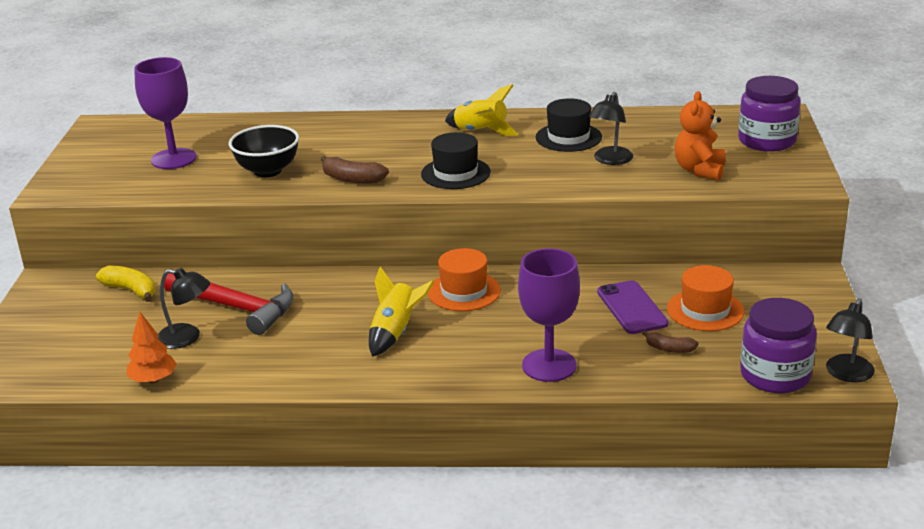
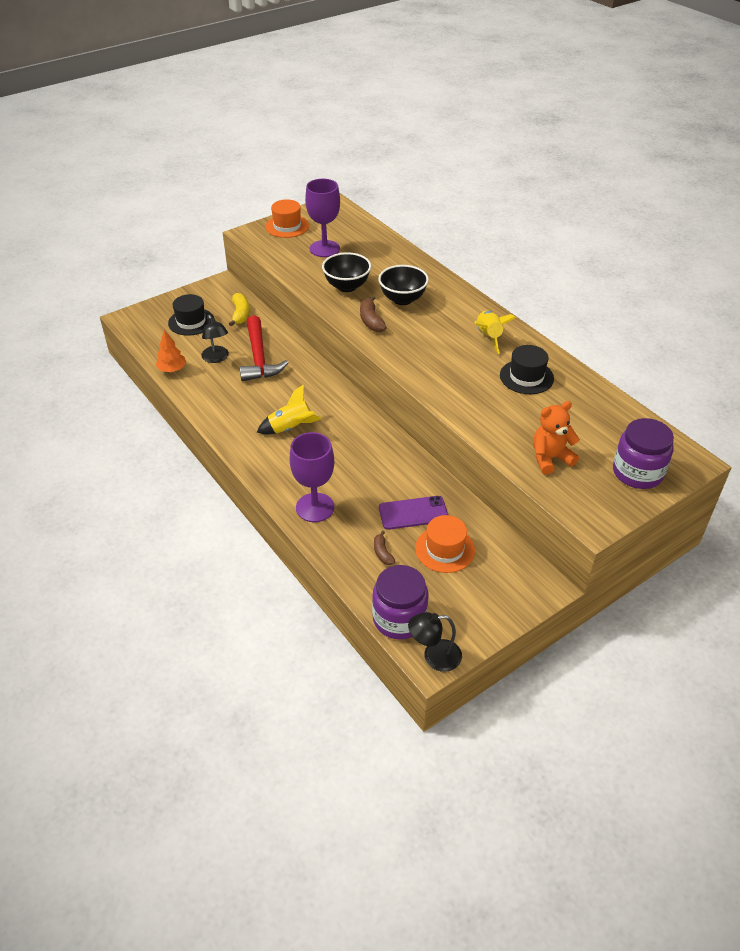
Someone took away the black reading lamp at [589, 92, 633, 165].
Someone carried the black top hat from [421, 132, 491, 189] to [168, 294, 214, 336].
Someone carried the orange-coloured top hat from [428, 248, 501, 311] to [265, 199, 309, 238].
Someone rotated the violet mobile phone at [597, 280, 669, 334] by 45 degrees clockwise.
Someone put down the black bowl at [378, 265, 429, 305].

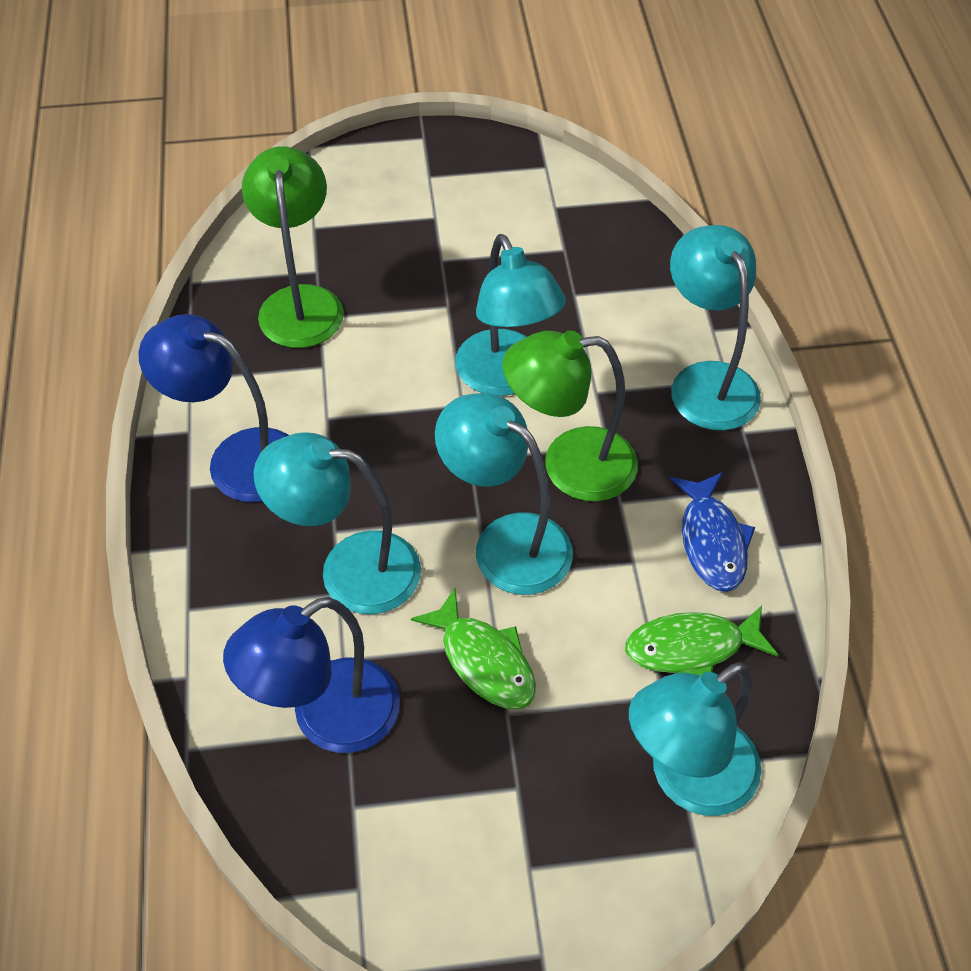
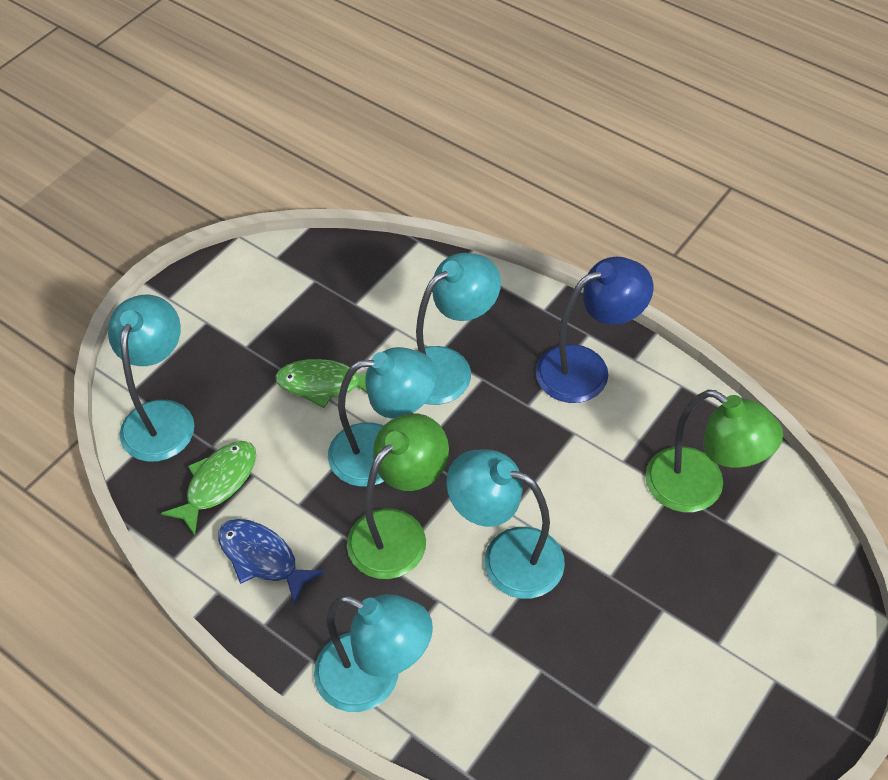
Someone took away the royal blue reading lamp at [223, 597, 400, 753].

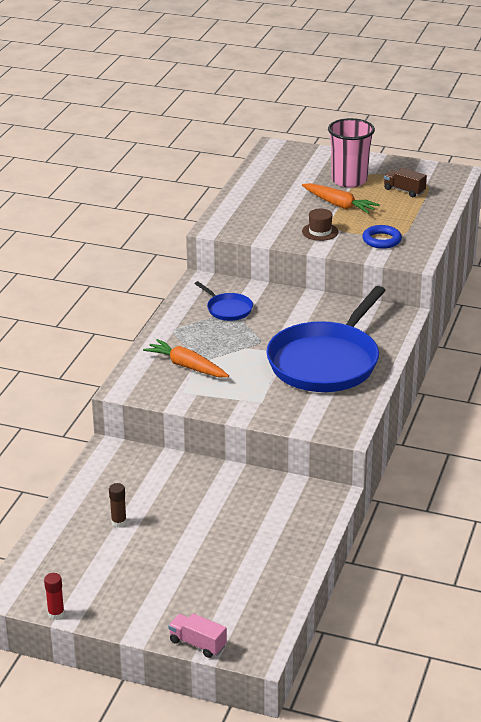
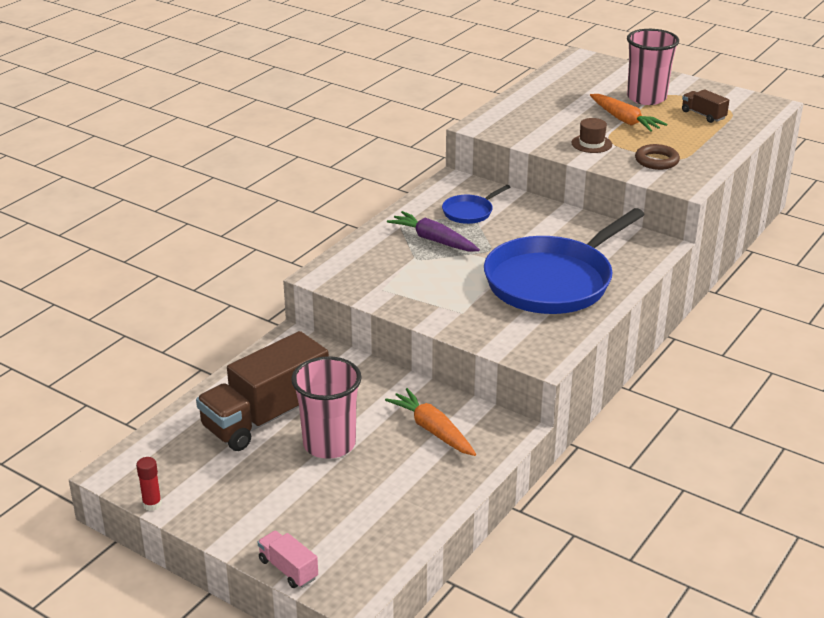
Someone repainted the royal blue ring at [362, 225, 402, 249], which became the dark brown ring at [635, 144, 680, 170].
Someone rotated the royal blue pan at [194, 281, 253, 321] by 75 degrees clockwise.
Someone carried the orange-coloured root vegetable from [143, 339, 229, 377] to [385, 388, 476, 456].
Someone swapped the dark brown glue at [109, 483, 127, 528] for the dark brown truck at [196, 331, 329, 451].
Someone put down the violet root vegetable at [387, 211, 480, 252].
Someone put down the pink beaker at [291, 356, 362, 459].

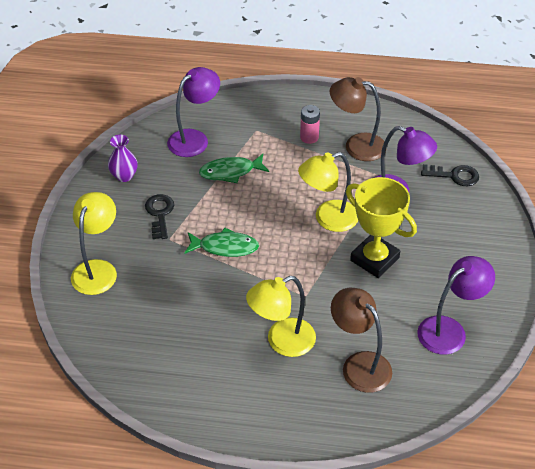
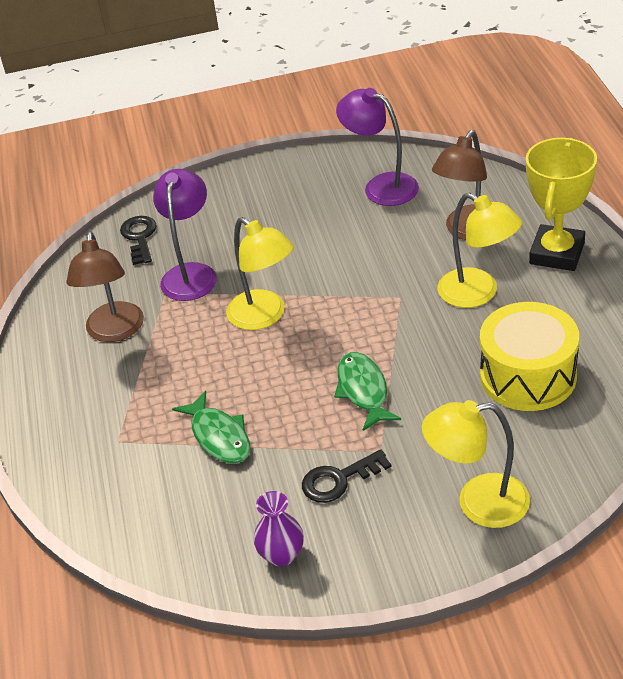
Someone took away the violet reading lamp at [167, 67, 220, 157].
Someone took away the pink battery at [300, 105, 320, 144].
Someone carried the yellow trophy from [346, 177, 417, 278] to [526, 138, 597, 271].
Someone put down the yellow snare drum at [480, 302, 579, 411].

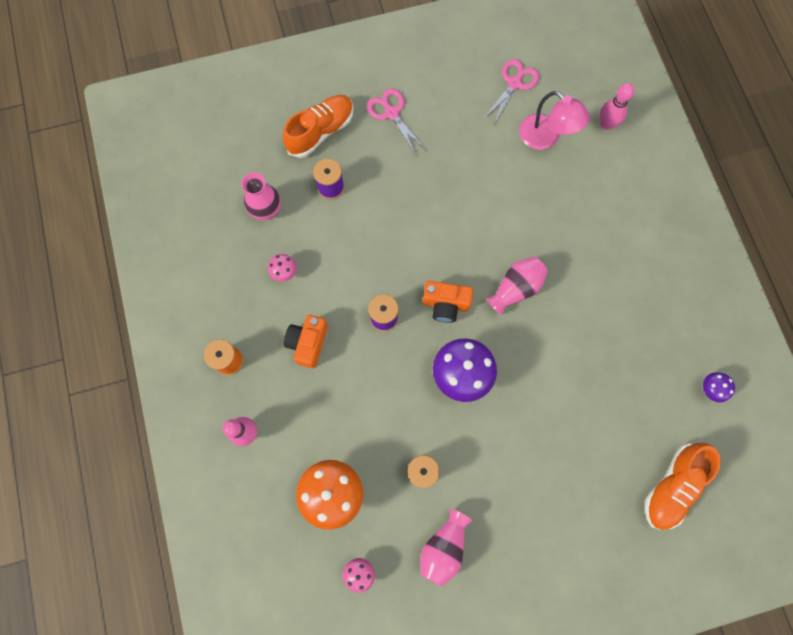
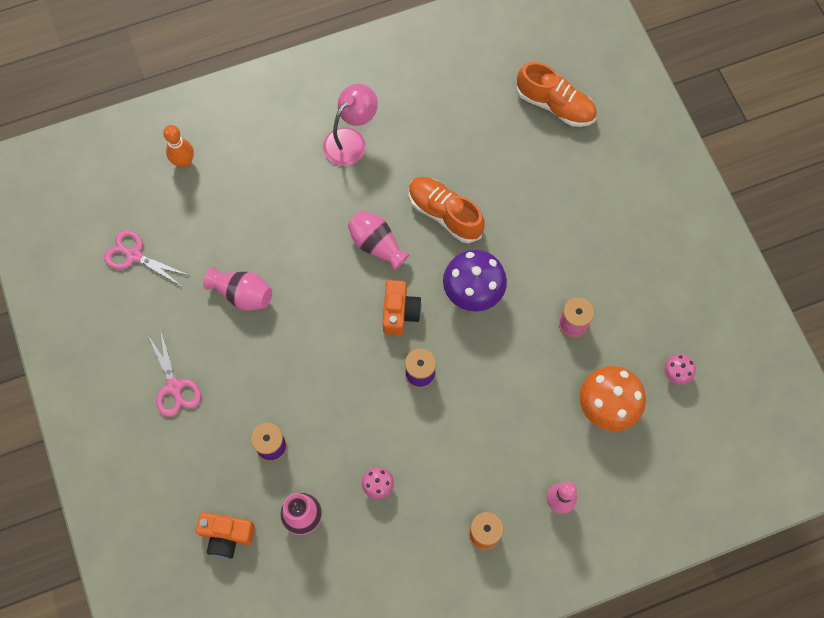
Someone repainted the pink bowling pin at [599, 83, 634, 130], which became the orange-coloured bowling pin at [163, 125, 194, 168].
Someone rotated the pink scissors at [367, 88, 427, 155] by 75 degrees counterclockwise.
Someone carried the pink reading lamp from [519, 91, 590, 150] to [323, 84, 378, 166].
Someone carried the orange-coloured sneaker from [283, 95, 354, 158] to [409, 177, 485, 243].
Someone carried the orange-coloured camera from [284, 315, 328, 368] to [196, 512, 255, 559].
Someone took away the violet toadstool at [703, 372, 735, 402].
Someone carried the pink flower vase from [421, 509, 473, 587] to [203, 267, 272, 311].

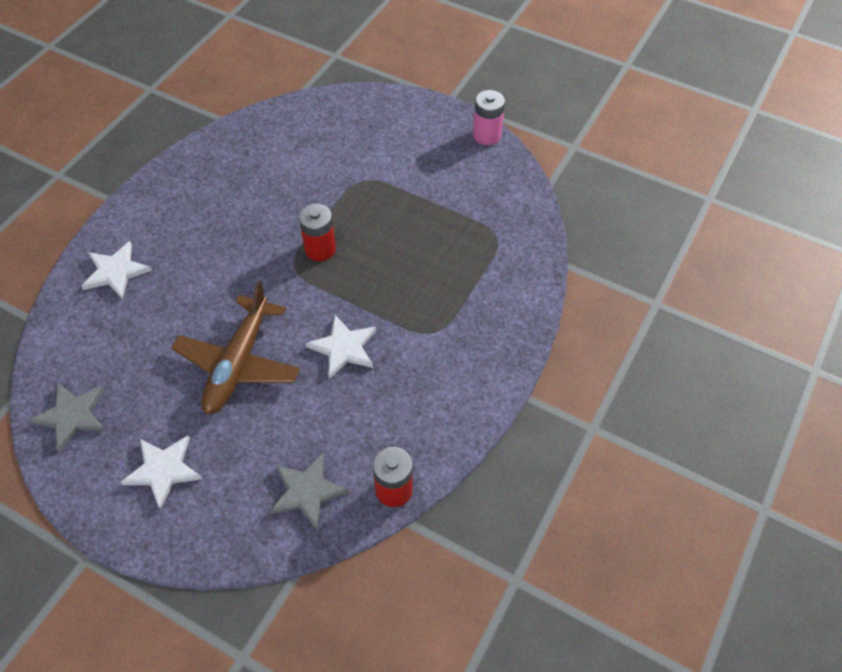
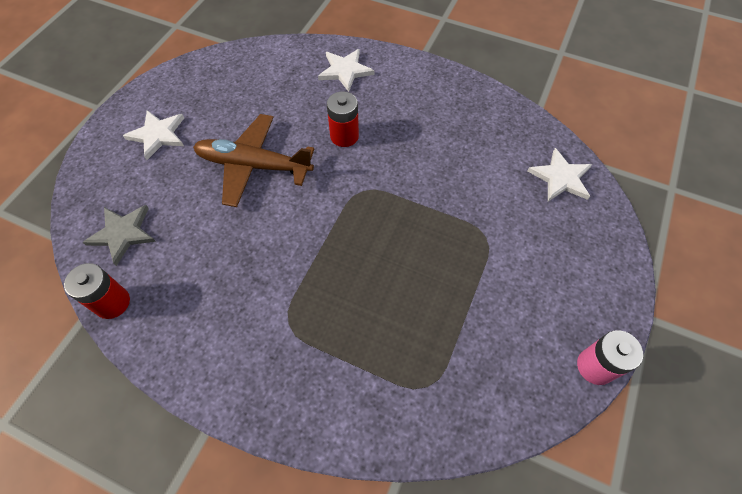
Someone carried the red battery from [299, 204, 336, 261] to [327, 91, 359, 147].
Someone carried the pure white star shape from [306, 315, 376, 379] to [528, 148, 592, 201].
Someone took away the gray star shape at [29, 383, 106, 452].

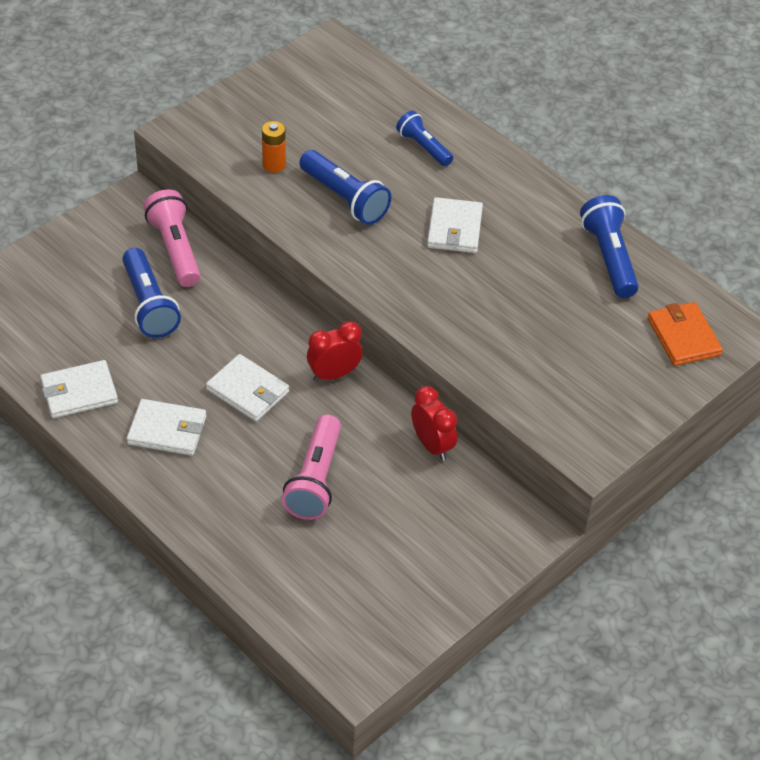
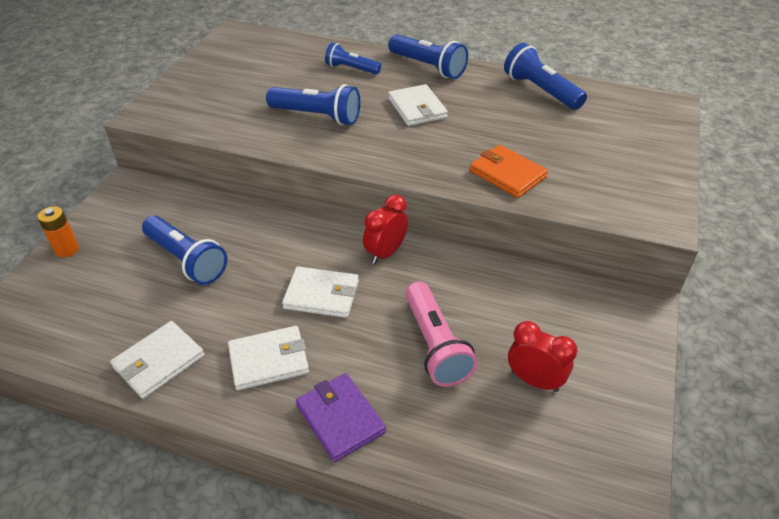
Someone carried the orange-coloured battery from [262, 121, 286, 173] to [38, 206, 79, 258].
Someone took away the pink flashlight at [143, 190, 201, 287].
Someone carried the orange-coloured card wallet from [647, 302, 723, 366] to [470, 145, 548, 198].
Someone carried the red bedside clock from [411, 386, 457, 461] to [508, 321, 577, 392].
Someone put down the royal blue flashlight at [388, 34, 468, 79].
Someone put down the violet card wallet at [296, 373, 386, 462].

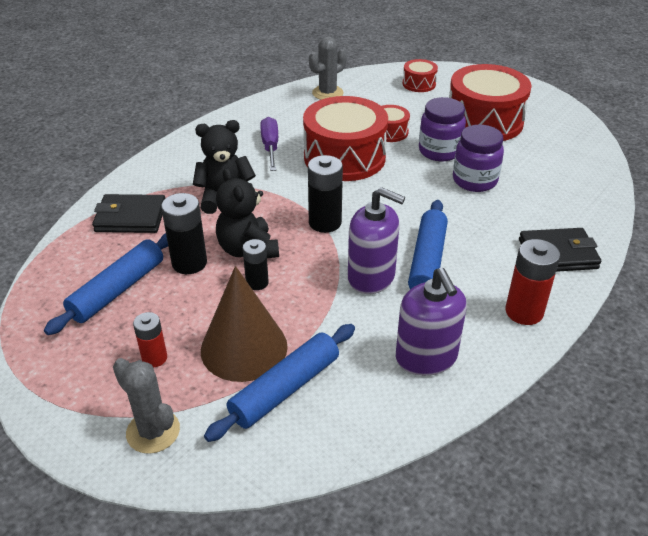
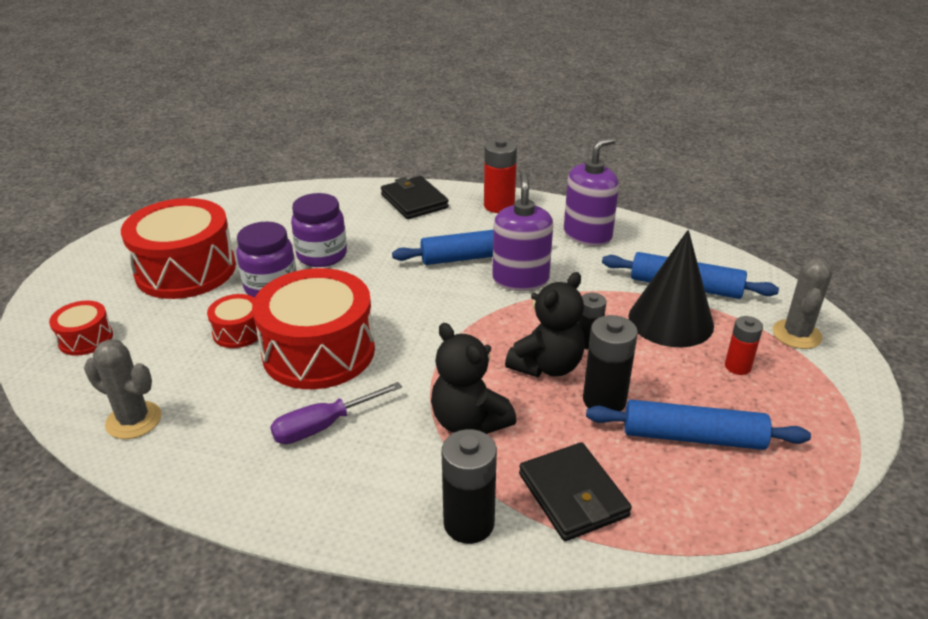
Someone carried the black battery from [308, 155, 343, 233] to [442, 429, 497, 544].
Someone repainted the dark brown cone shape at [201, 266, 288, 382], which became the black cone shape at [628, 230, 714, 348].

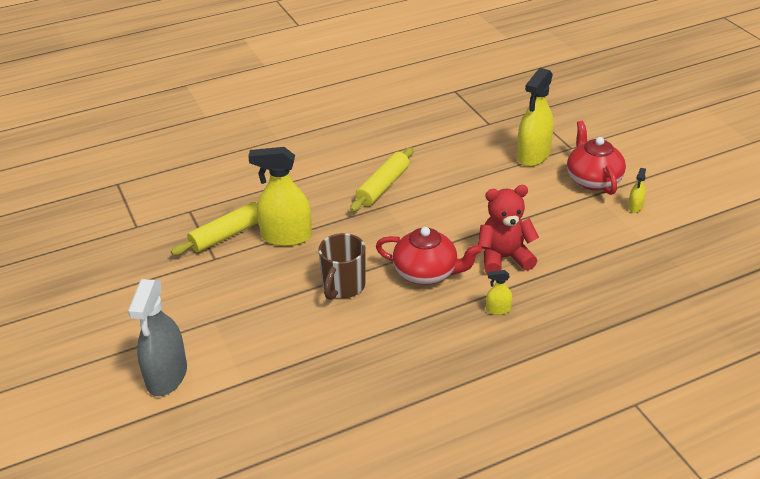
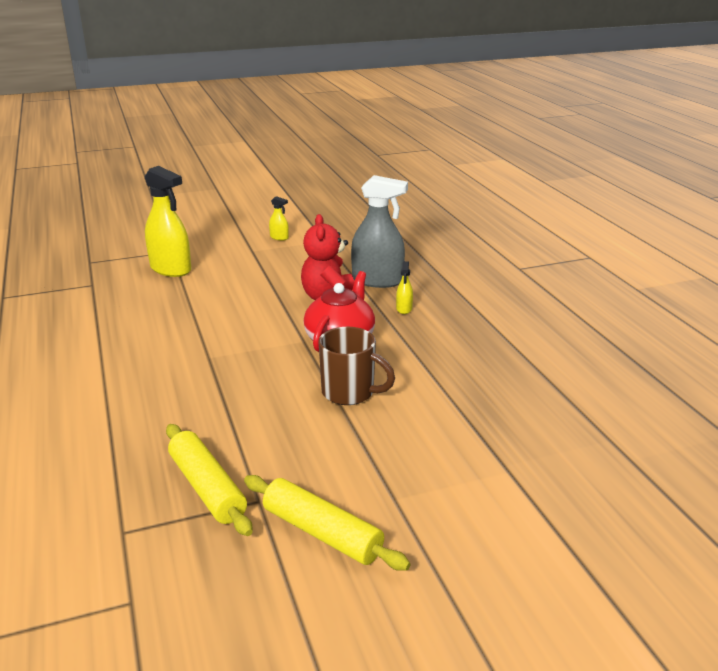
Someone took away the red tea pot at [567, 121, 626, 195].
Someone took away the yellow spray bottle at [248, 147, 312, 246].
Someone carried the yellow pastry roller from [350, 148, 414, 212] to [244, 475, 410, 571].
Someone carried the gray spray bottle from [128, 279, 187, 396] to [351, 175, 408, 288].

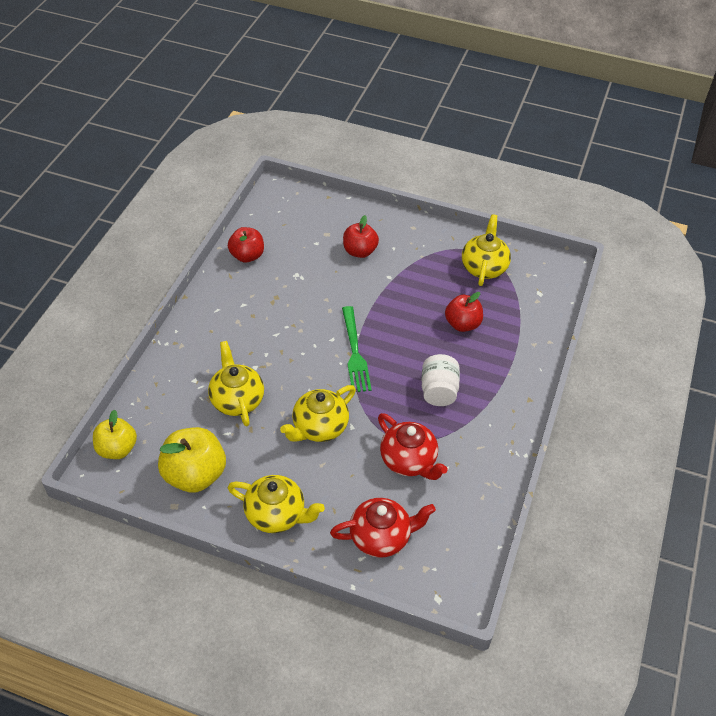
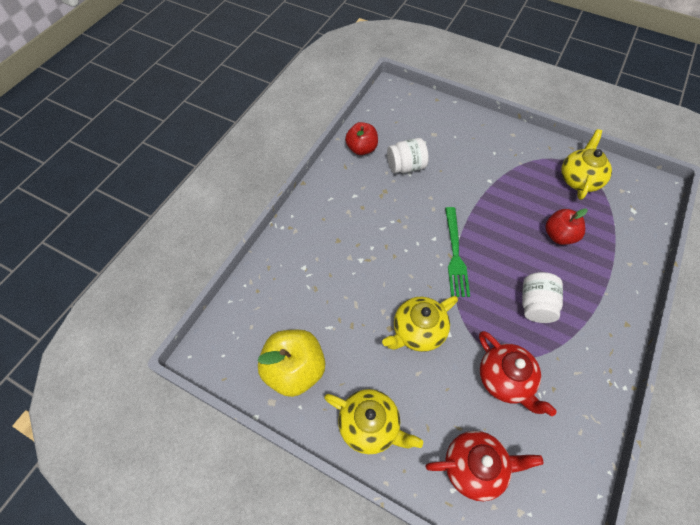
Someone took away the red apple fruit at [343, 215, 379, 258].
Someone took away the yellow tea pot at [208, 341, 264, 427].
Someone took away the yellow apple fruit at [93, 410, 137, 459].
Someone put down the pure white preserve jar at [387, 138, 429, 173].

